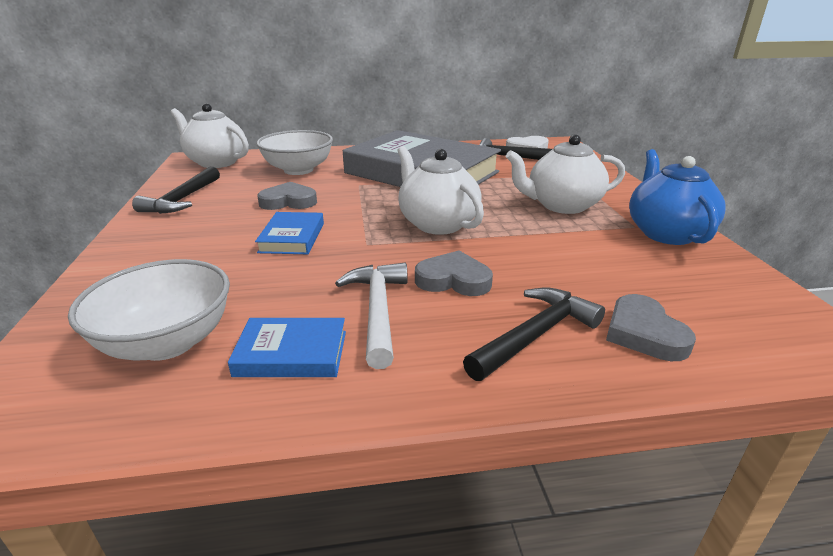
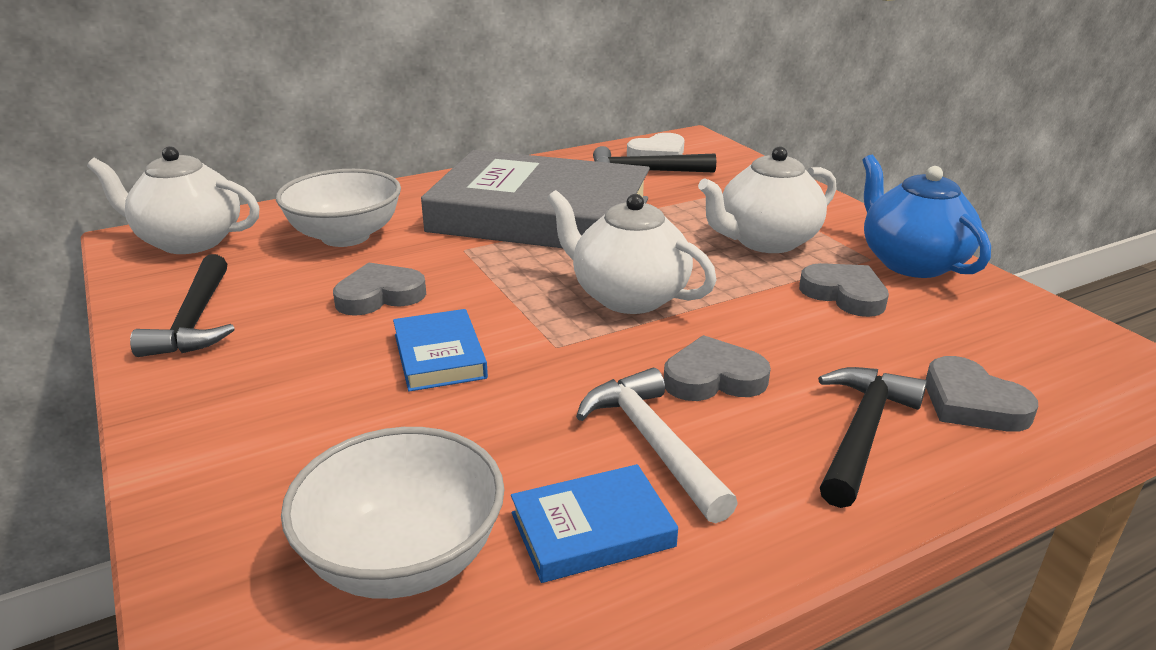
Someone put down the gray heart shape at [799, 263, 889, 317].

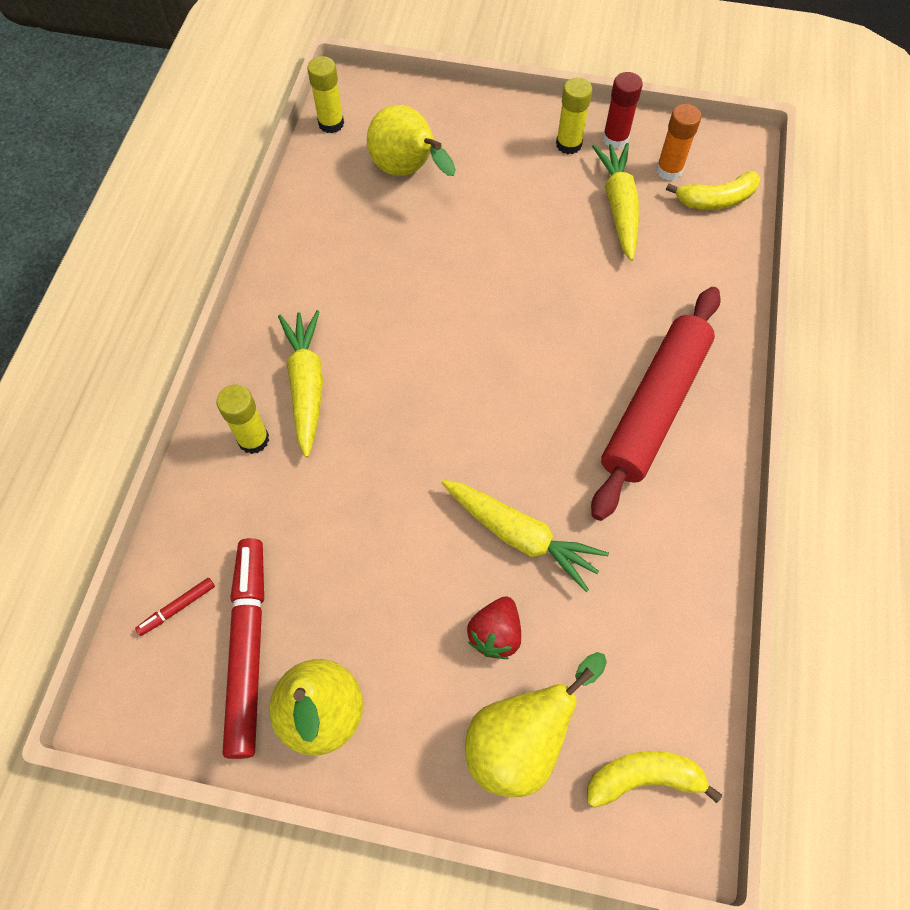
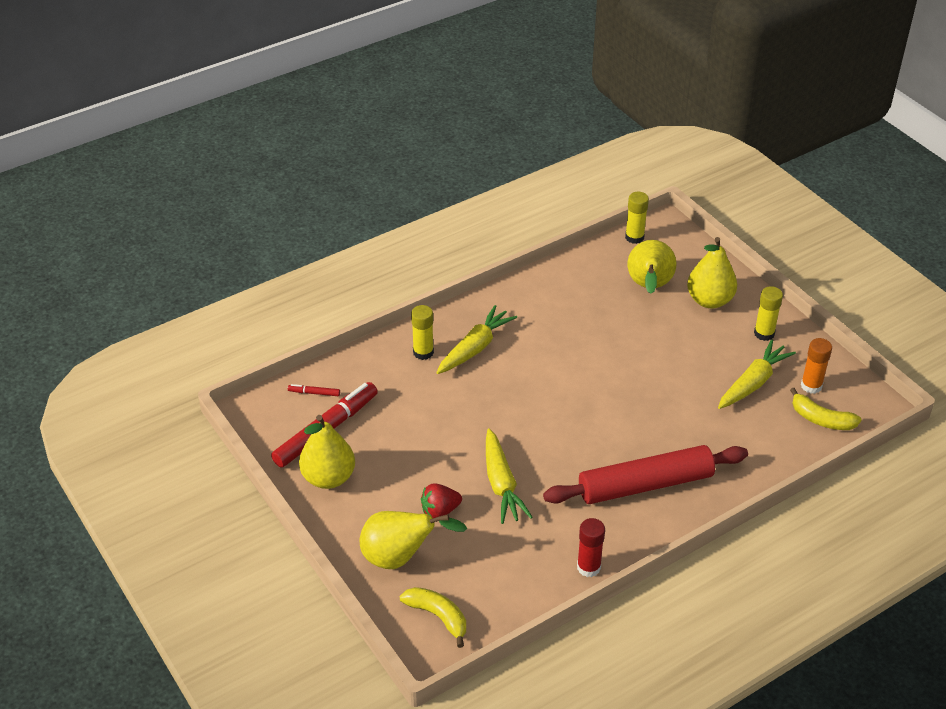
Someone carried the red glue from [603, 72, 643, 149] to [577, 518, 605, 577].
Someone put down the yellow toy pear at [687, 237, 737, 308].

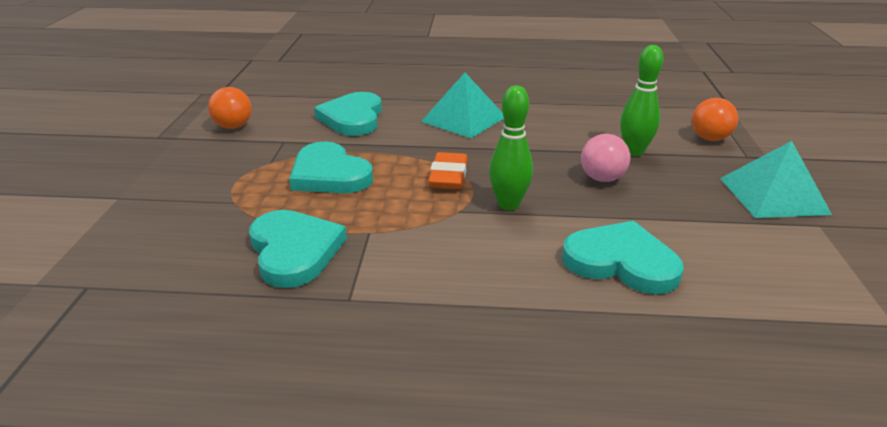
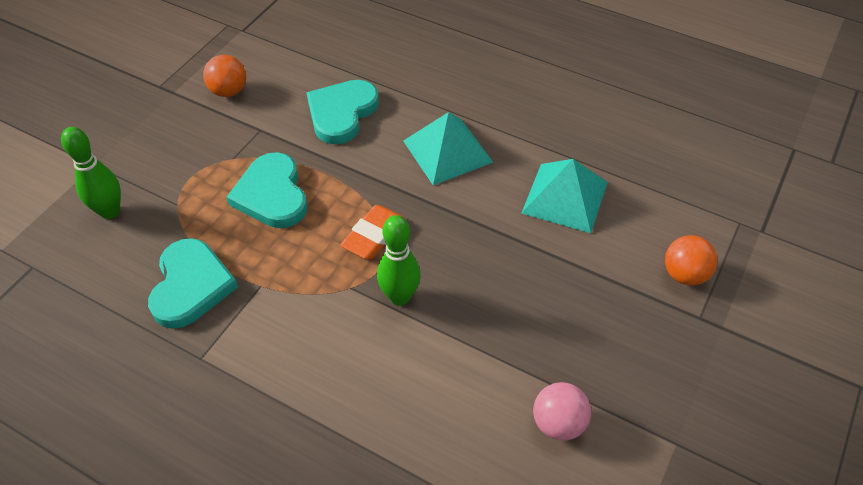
Someone carried the leaf-green bowling pin from [620, 45, 664, 156] to [61, 127, 121, 219].
Someone carried the pink ball from [581, 134, 631, 182] to [533, 382, 591, 441].
Someone carried the aqua solid pyramid from [720, 141, 832, 218] to [522, 159, 608, 233].
Someone took away the aqua heart shape at [562, 221, 684, 294].

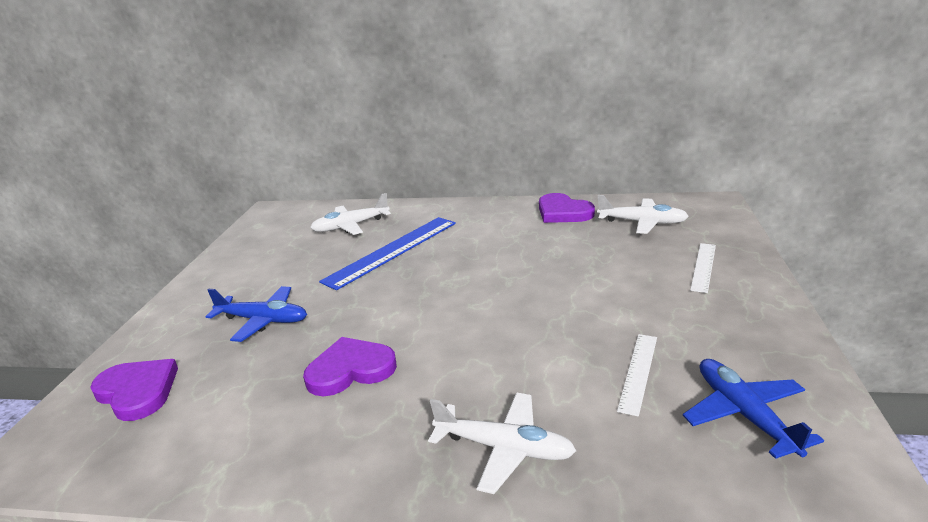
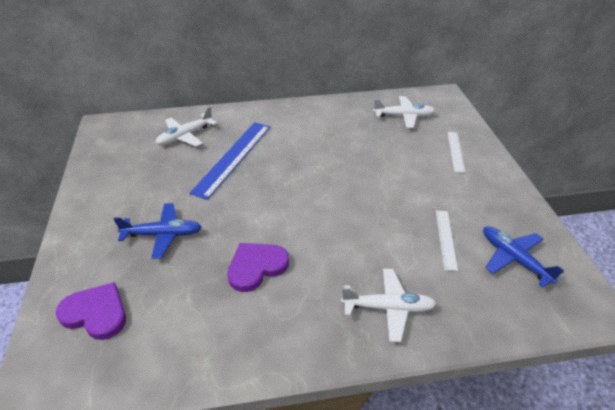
Someone took away the violet heart shape at [539, 193, 595, 223].

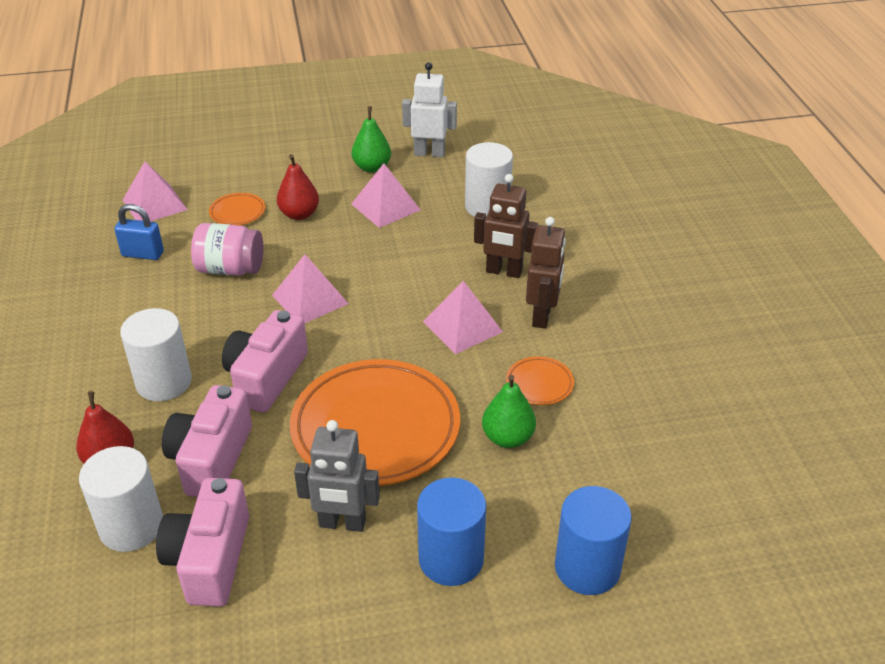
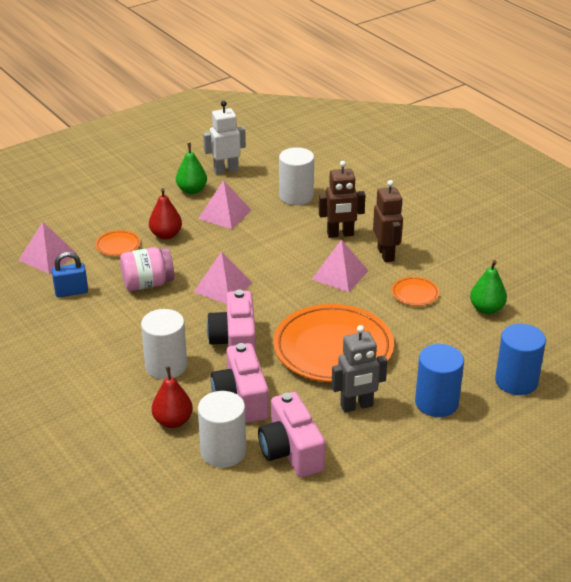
Someone carried the leaf-green toy pear from [482, 375, 536, 448] to [470, 260, 507, 314].

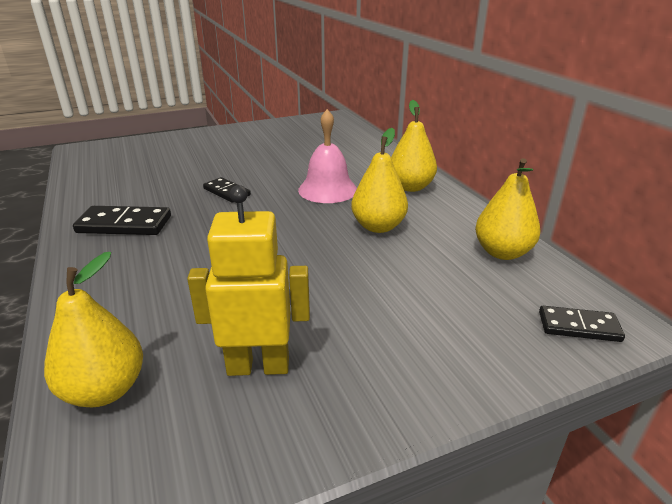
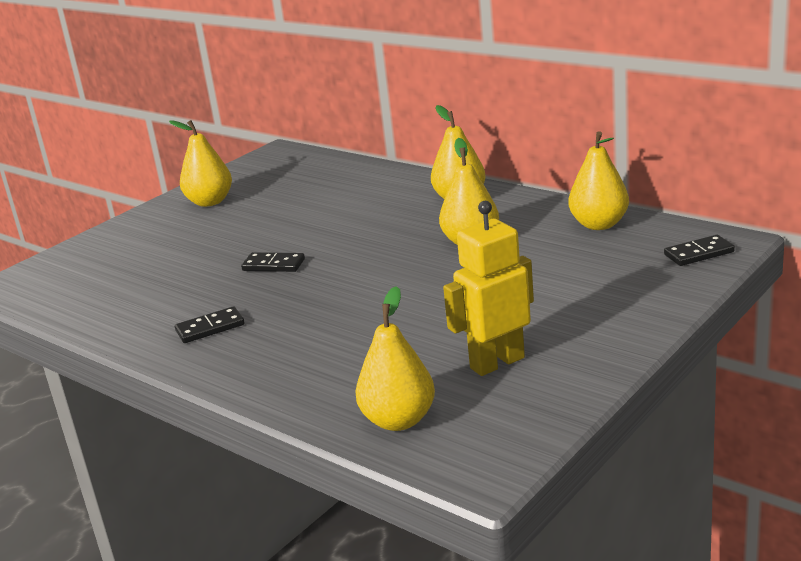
Someone took away the pink bell at [298, 109, 357, 203].
Someone scaled the black domino at [73, 206, 171, 235] by 0.64.
Someone put down the yellow toy pear at [169, 120, 232, 207].

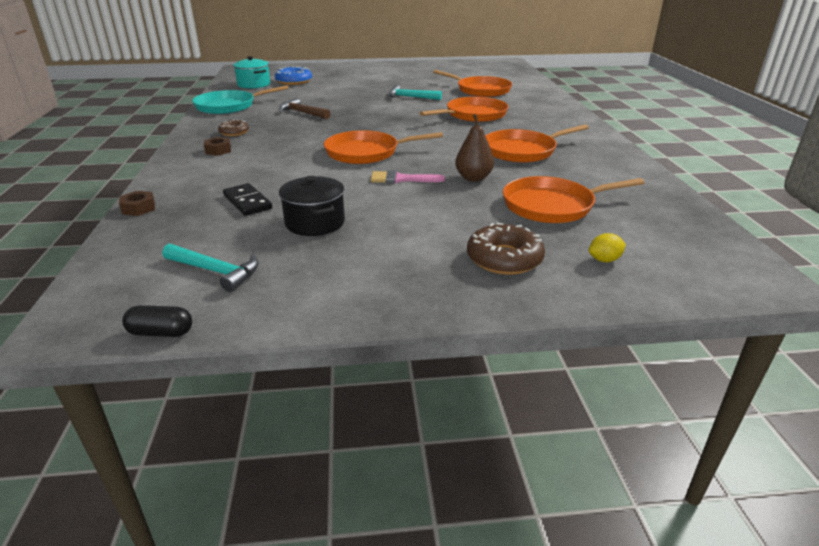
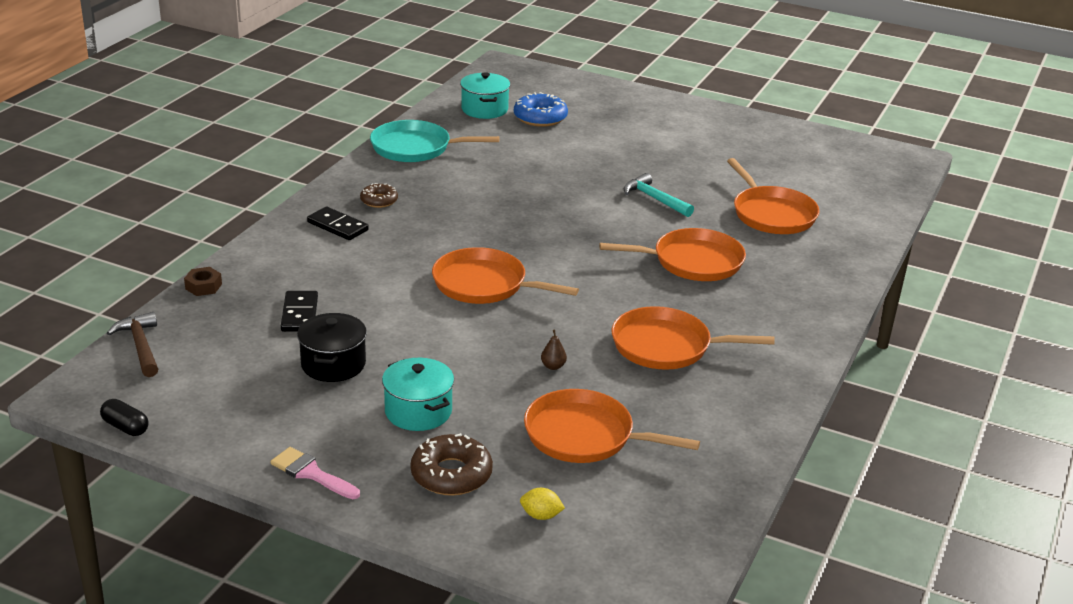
Someone carried the dark brown claw hammer from [279, 98, 331, 119] to [107, 312, 158, 377].
Someone scaled the dark brown toy pear at [455, 114, 494, 182] by 0.54.
Someone swapped the dark brown hex nut at [204, 137, 231, 156] for the black domino at [307, 207, 369, 240].
Someone carried the pink paintbrush from [371, 170, 445, 183] to [270, 447, 360, 499].
Someone took away the aqua claw hammer at [163, 244, 259, 292].
Someone put down the aqua pot at [382, 358, 454, 431].

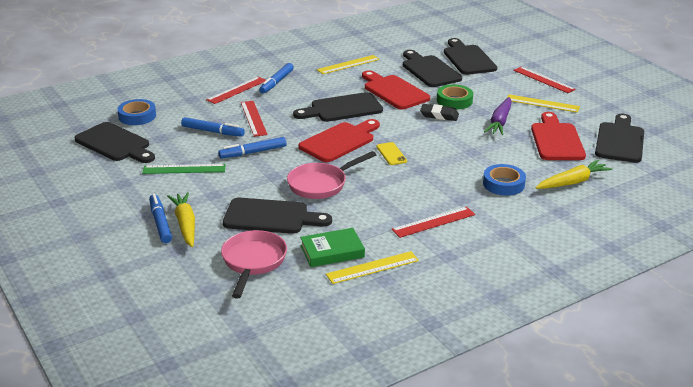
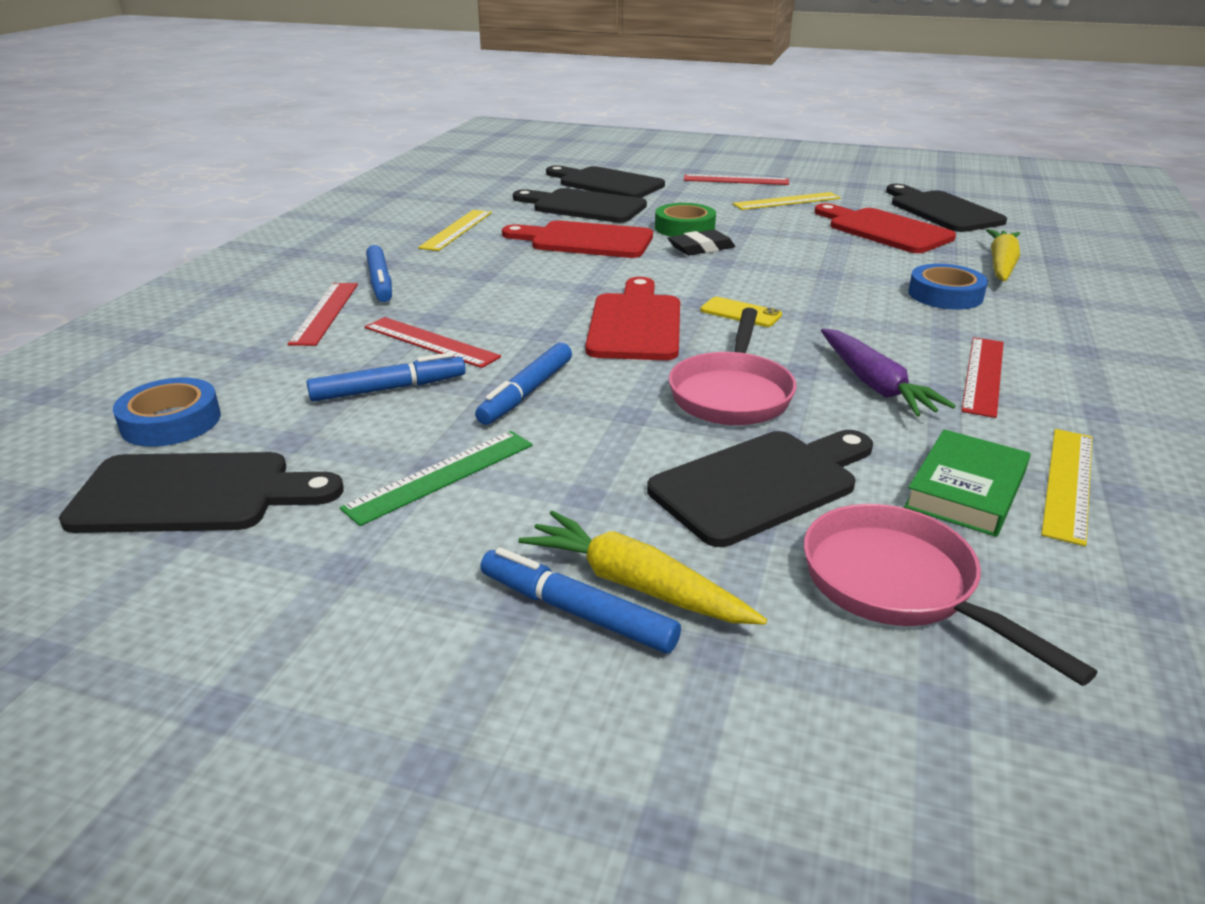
Someone took away the black cutting board at [293, 92, 383, 122].
Someone carried the violet root vegetable from [484, 97, 512, 135] to [821, 328, 956, 417].

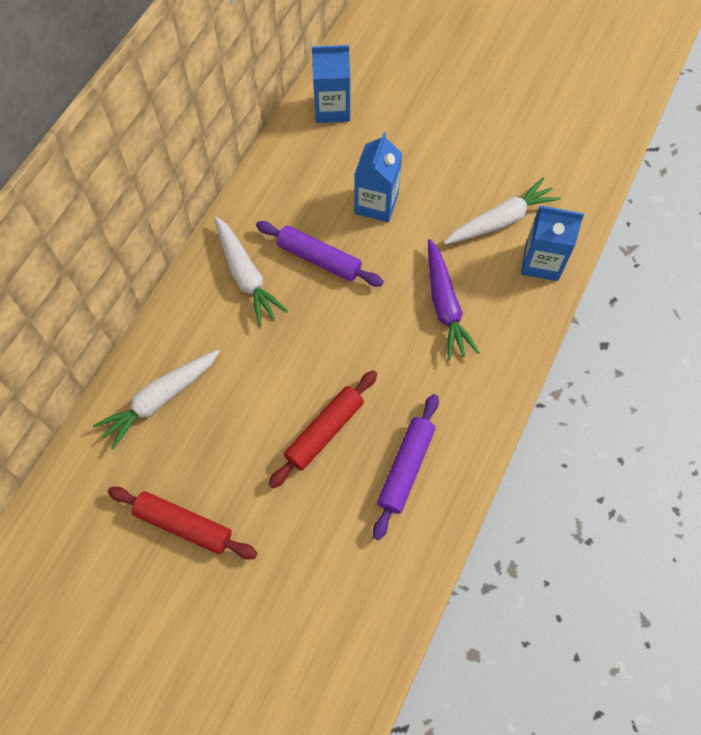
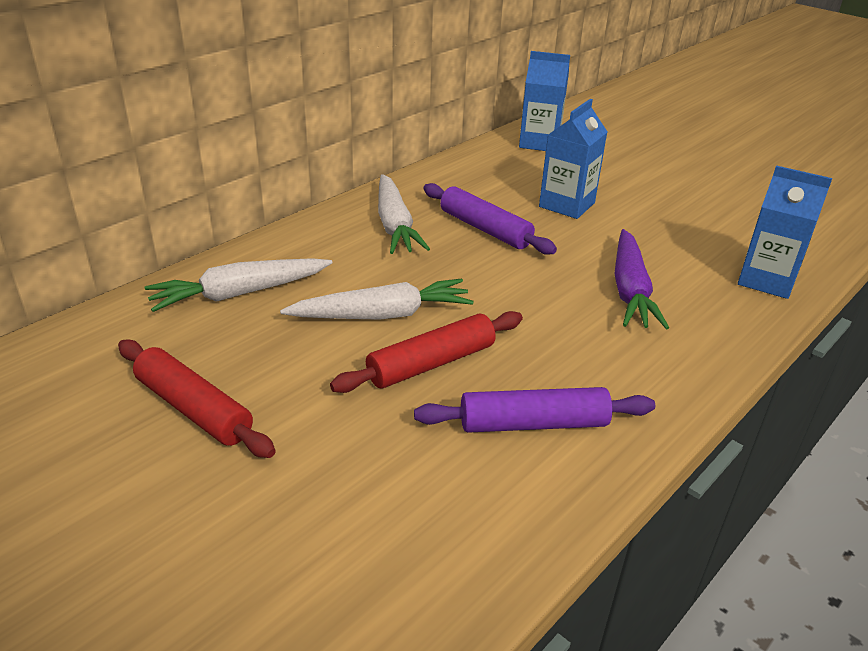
Someone carried the pure white root vegetable from [444, 178, 561, 245] to [280, 279, 474, 320].
Someone rotated the violet pastry roller at [373, 394, 439, 540] by 45 degrees clockwise.

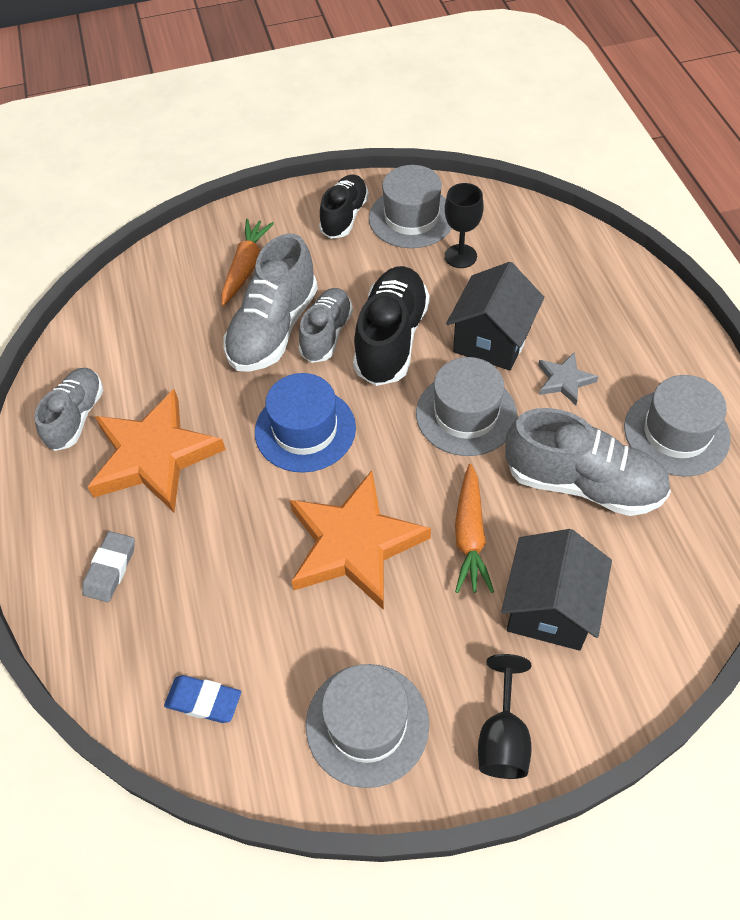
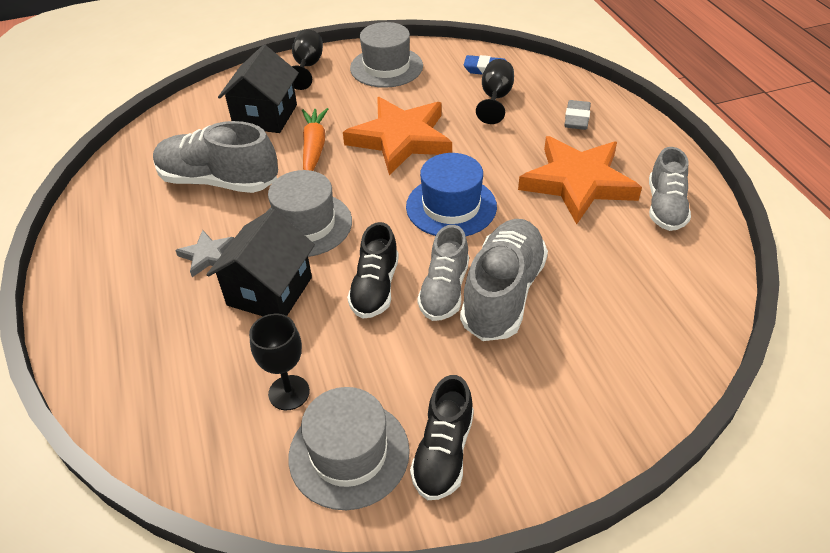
Someone took away the orange-coloured root vegetable at [221, 219, 274, 306].
Someone scaled the black sneaker at [353, 266, 430, 386] by 0.65.
Someone took away the gray top hat at [624, 375, 731, 477].
Someone put down the black goblet at [476, 59, 514, 124].

